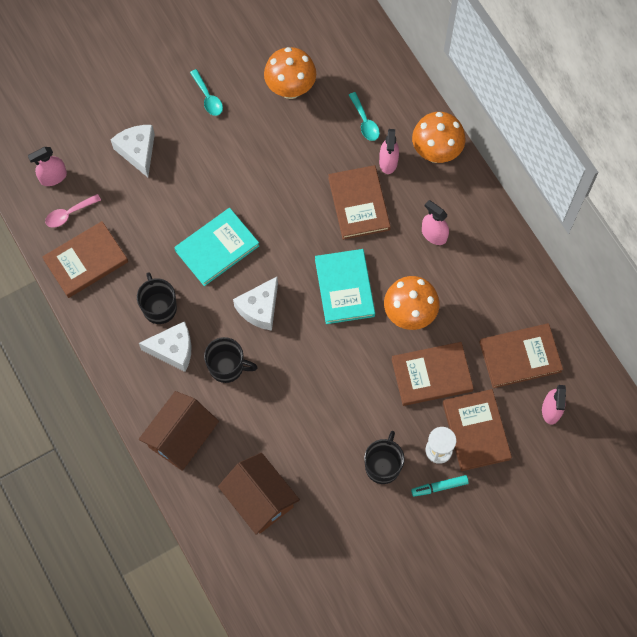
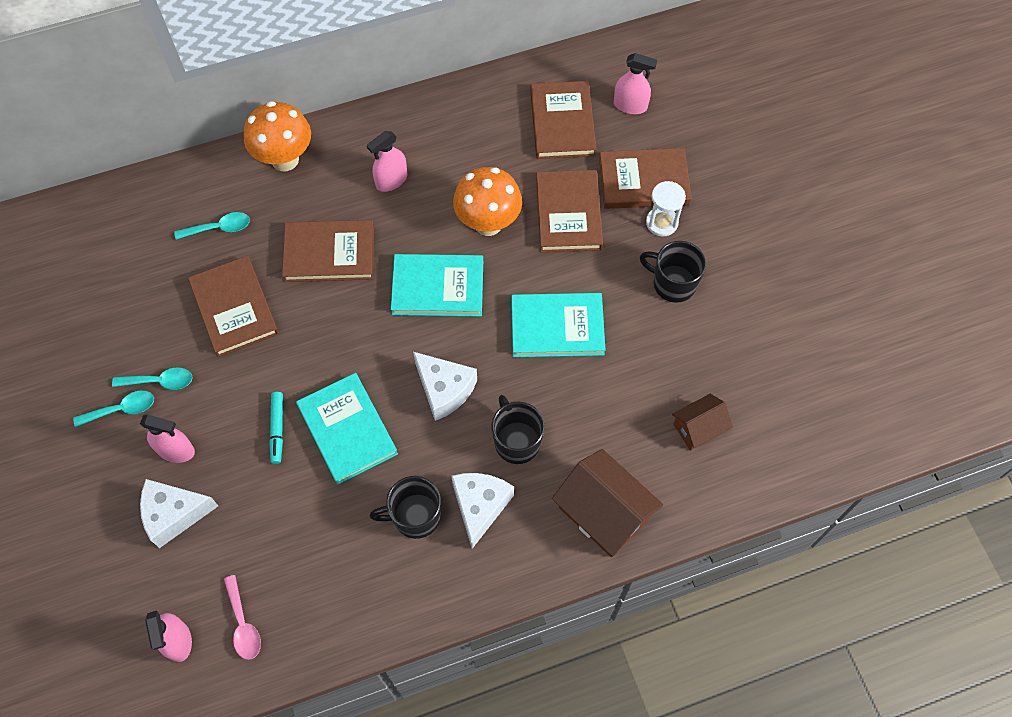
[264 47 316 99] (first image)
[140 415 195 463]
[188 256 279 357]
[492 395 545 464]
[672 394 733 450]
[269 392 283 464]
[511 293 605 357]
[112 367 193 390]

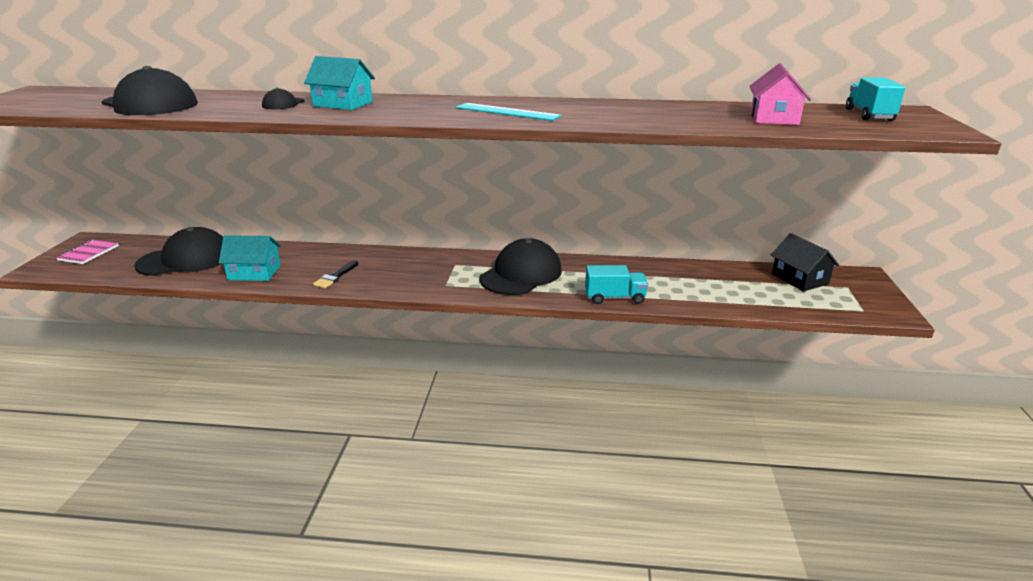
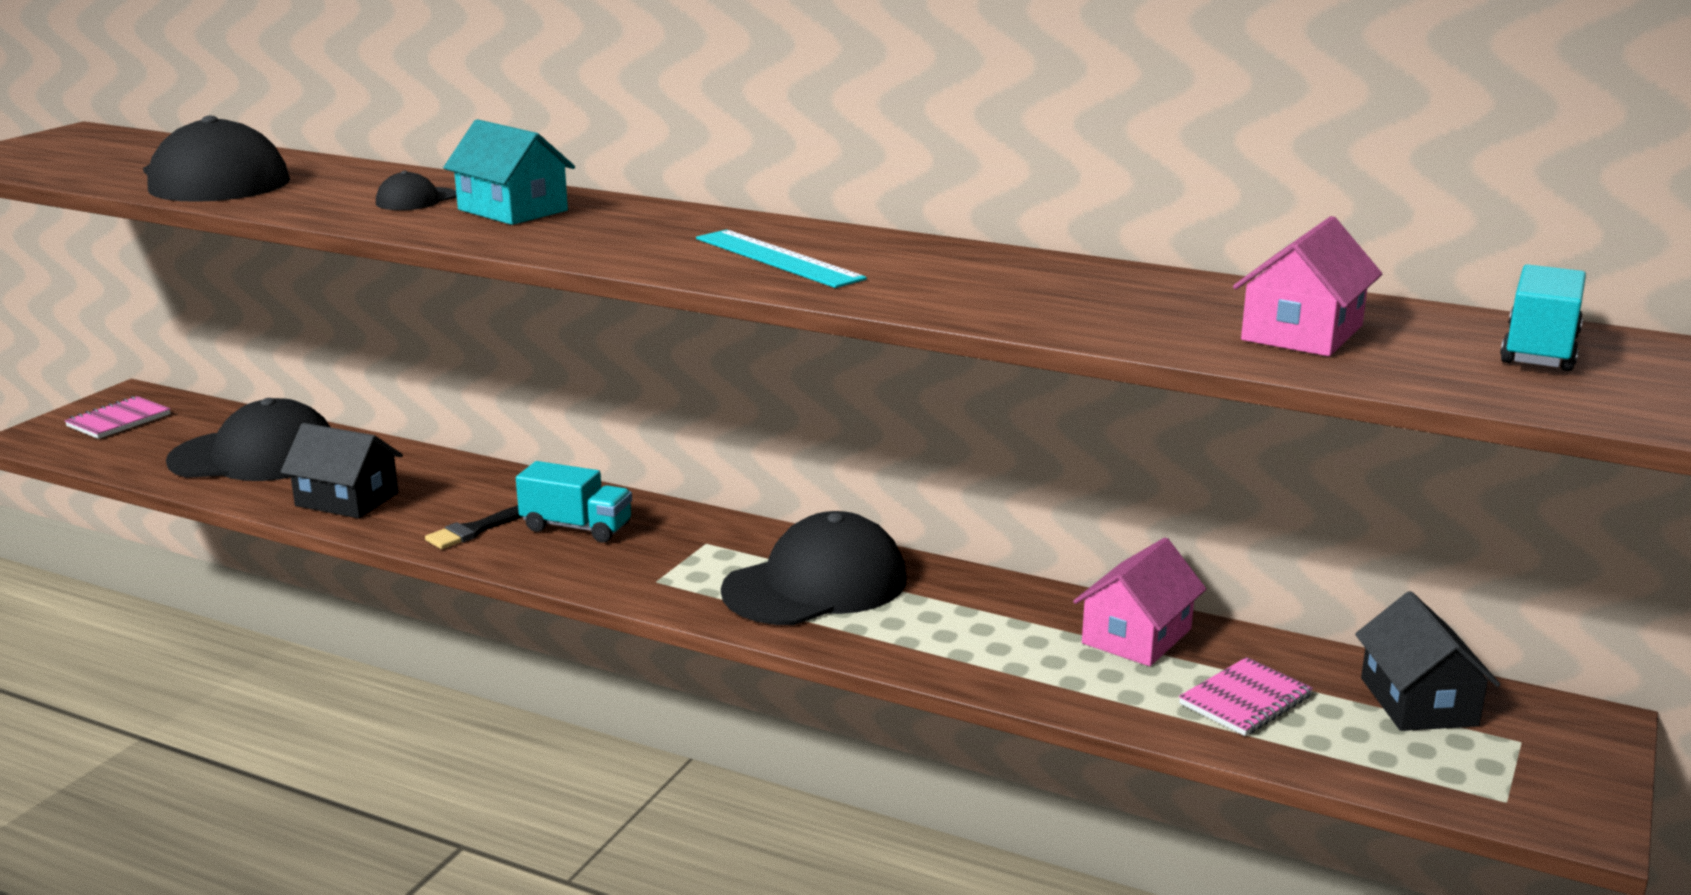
[280 423 403 519]
[516 461 632 543]
[1073 538 1206 666]
[1179 657 1313 736]

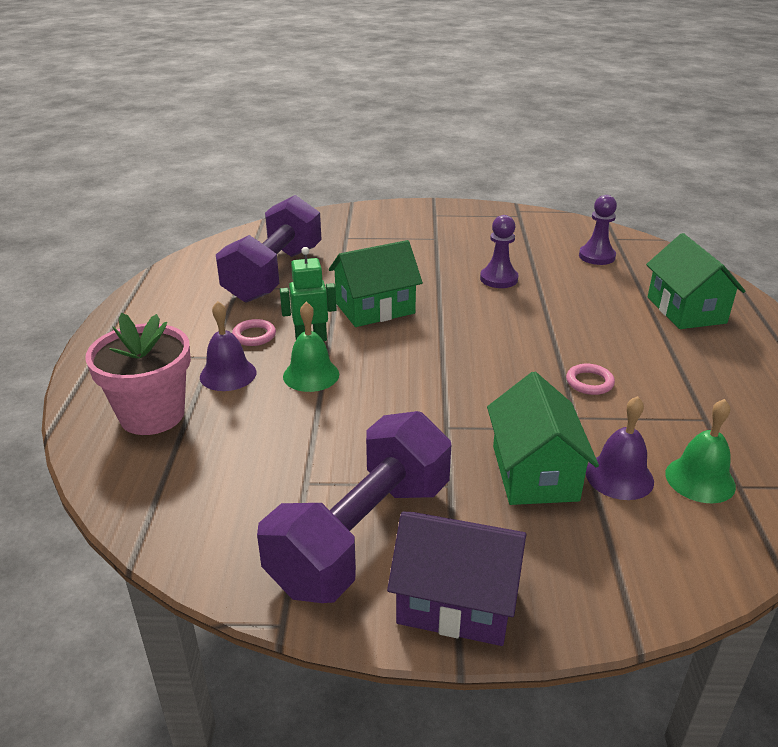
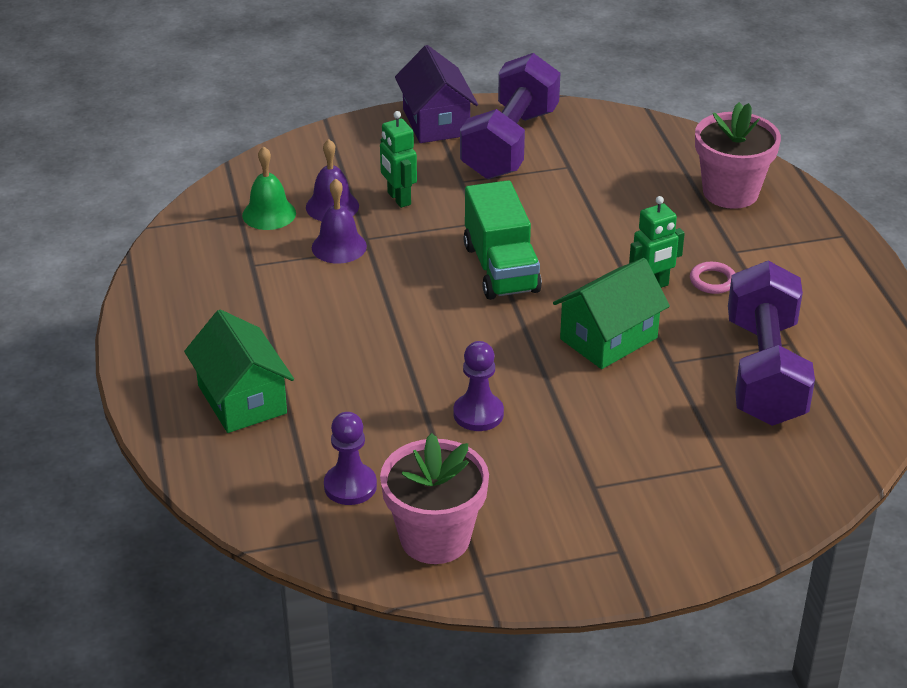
[312 178 367 264]
[283 302 339 392] (first image)
[566 364 615 395] (first image)
[380 111 417 208]
[395 45 478 143]
[463 180 542 300]
[380 433 489 564]

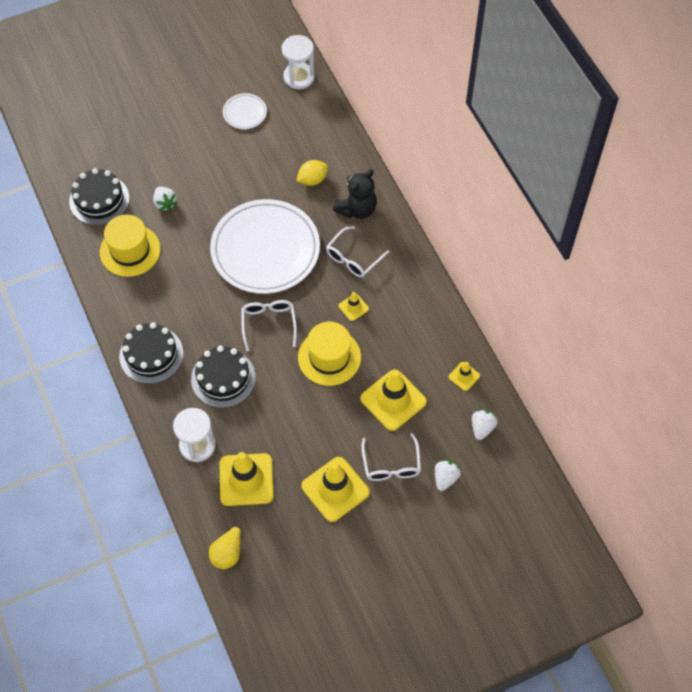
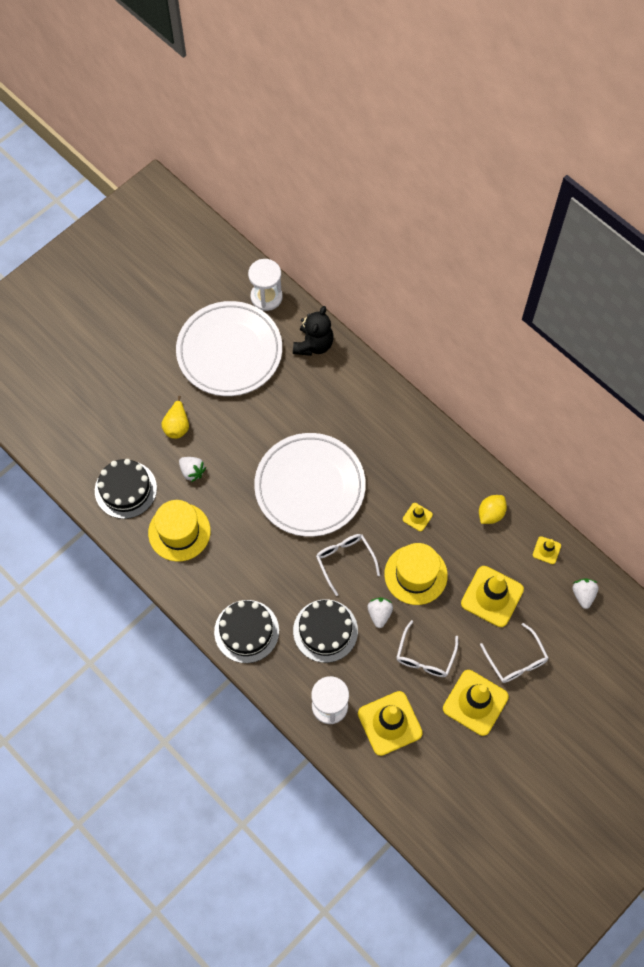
[176 301 282 396]
[479 495 507 524]
[293 306 334 356]
[396 620 458 677]
[367 598 393 628]
[161 396 189 439]

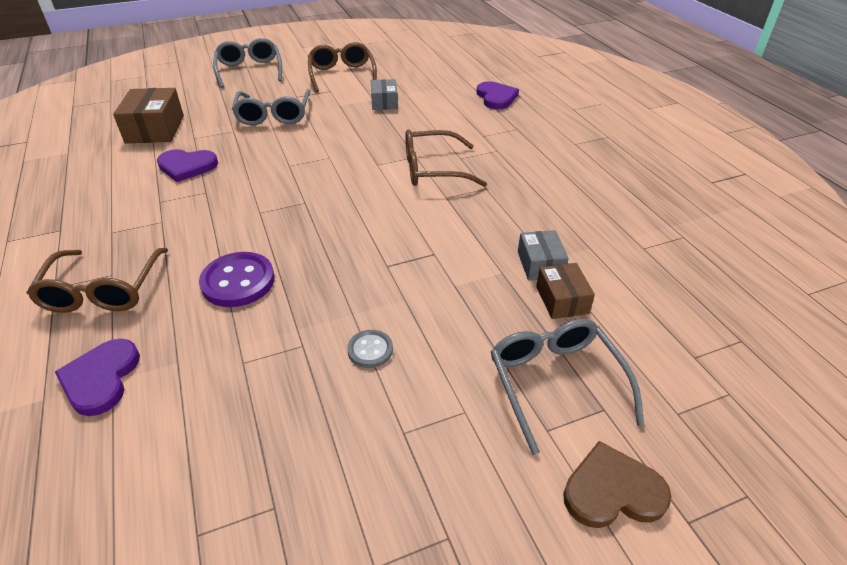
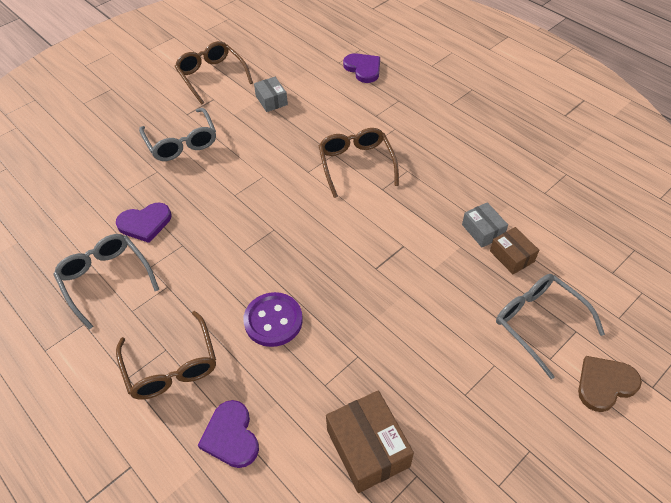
[53 234 159 330]
[326 390 414 493]
[318 128 399 198]
[347 330 393 368] (first image)

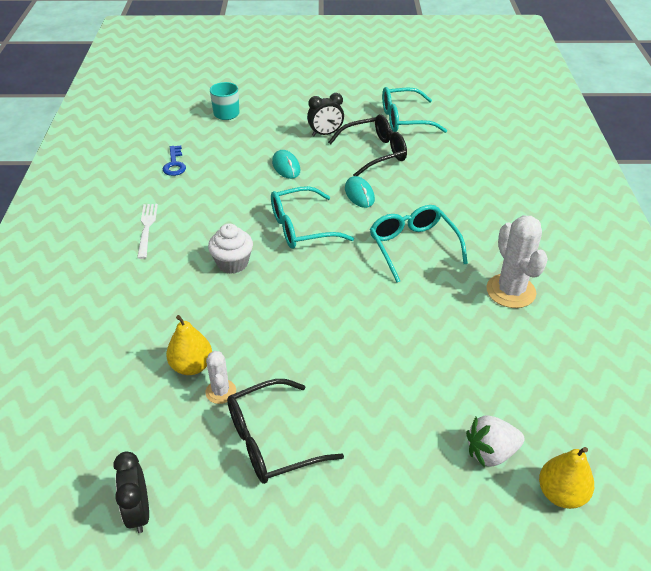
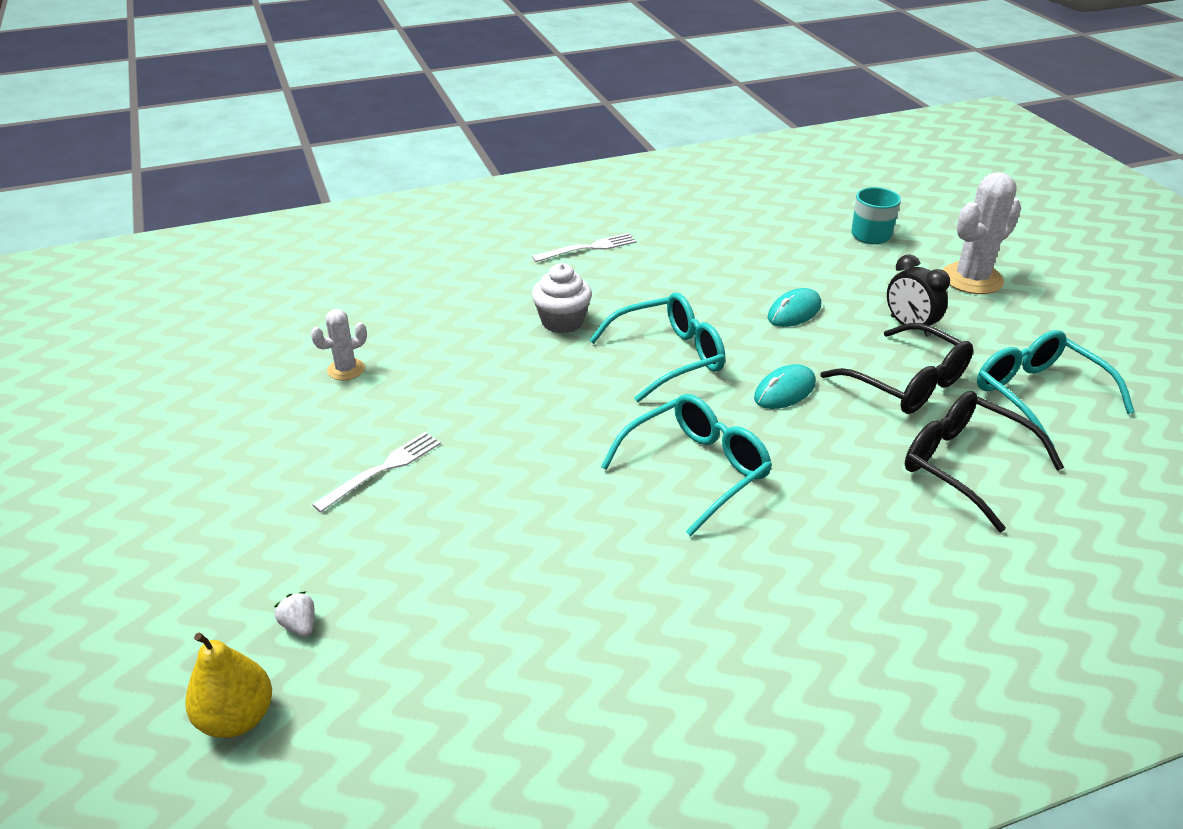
[163 146 186 176] (first image)
[589 292 725 402]
[943 172 1021 294]
[166 315 212 375] (first image)
[905 391 1064 532]
[274 592 315 637]
[114 451 149 533] (first image)
[312 432 441 512]

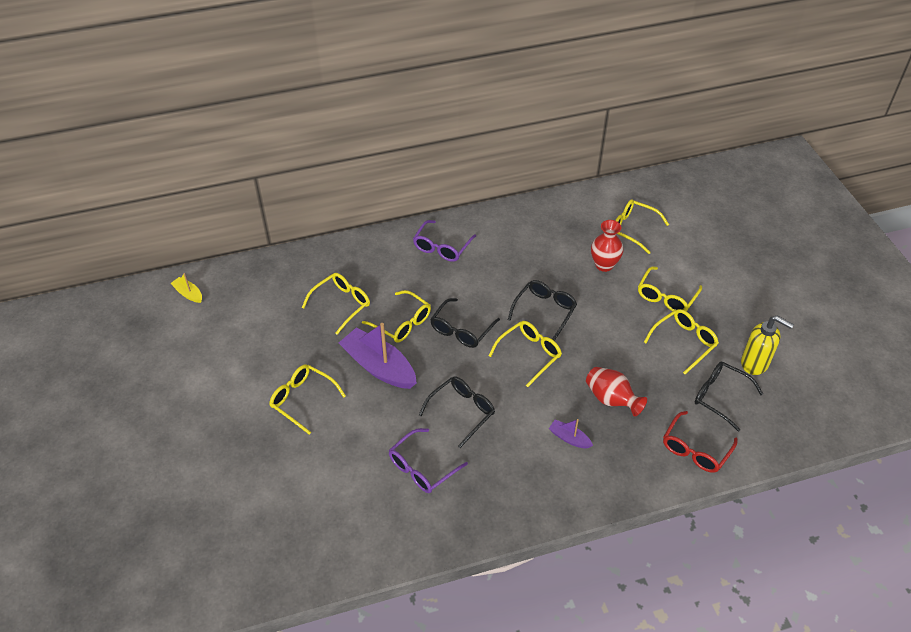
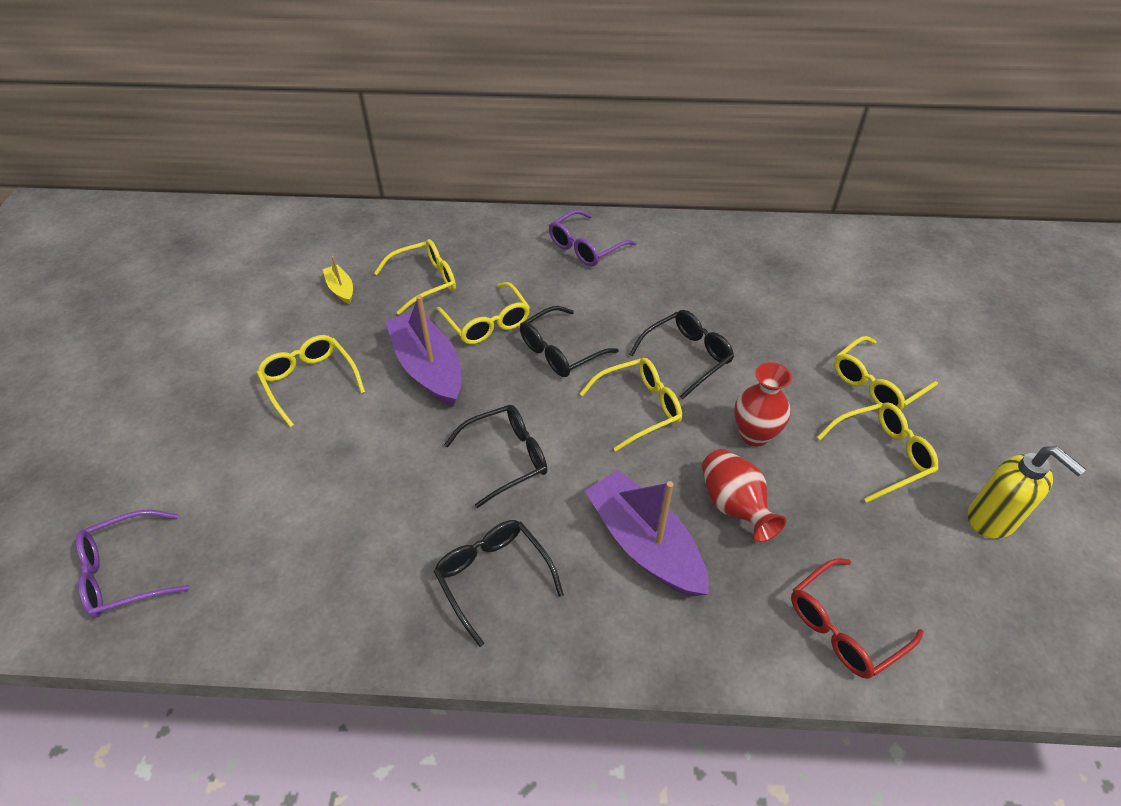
[615 199 669 254] (first image)
[734 362 792 447]
[323 256 353 304]
[434 520 564 647]
[585 470 709 596]
[76 510 189 618]

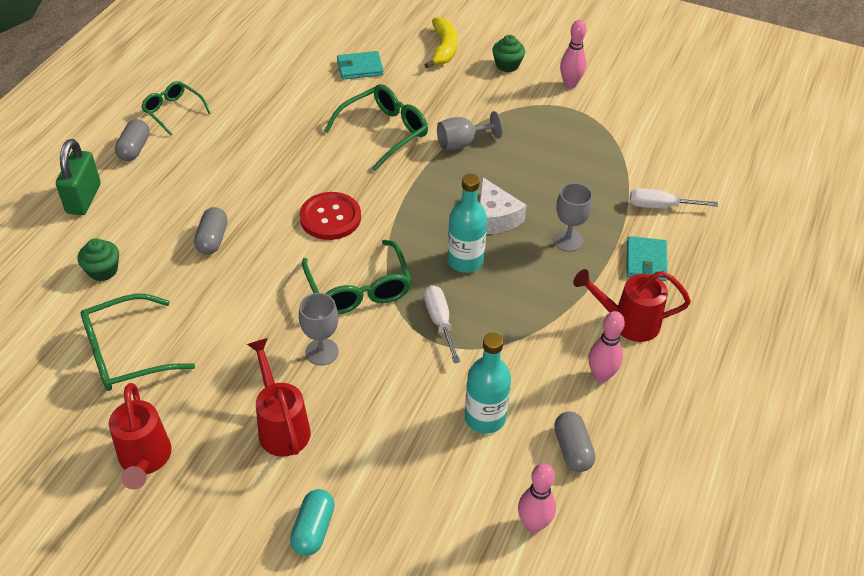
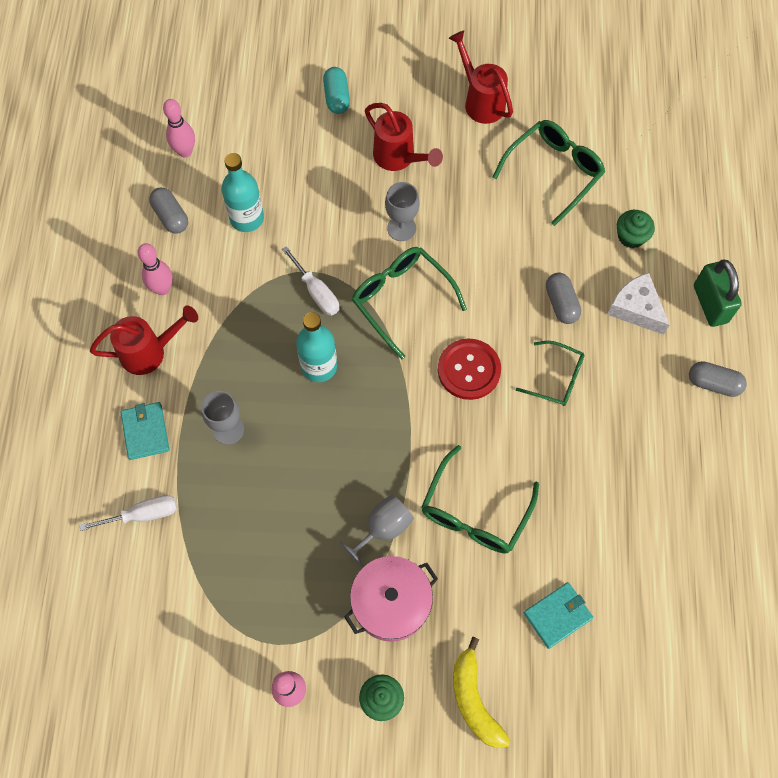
[516 341 585 406]
[689 361 747 397]
[607 273 670 335]
[344 556 438 642]

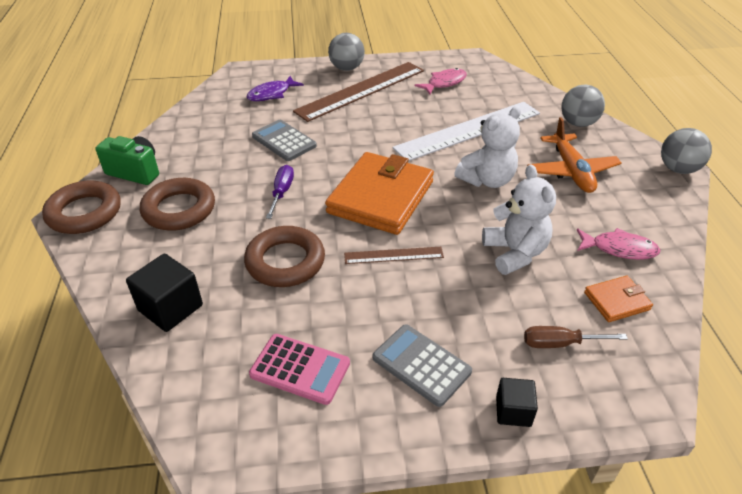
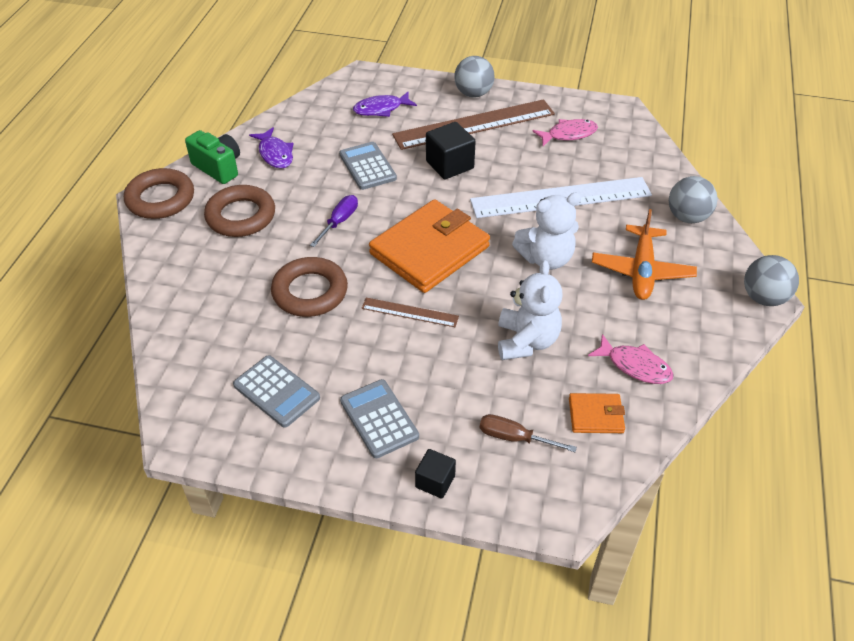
[426 122 476 179]
[233 355 320 428]
[249 127 293 169]

